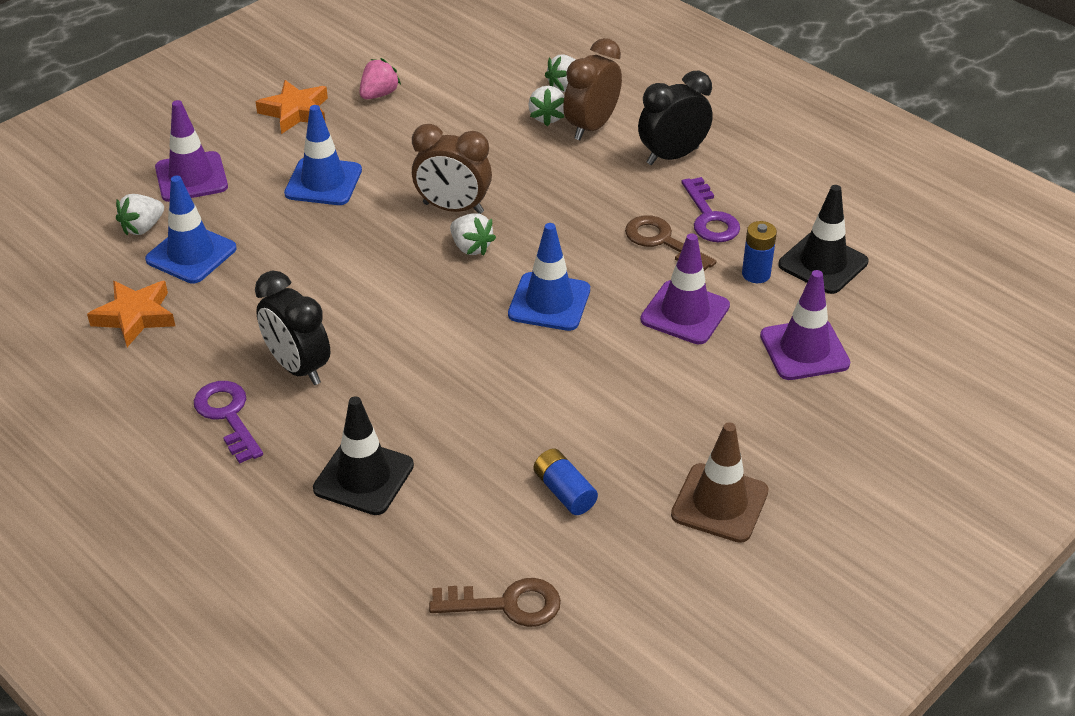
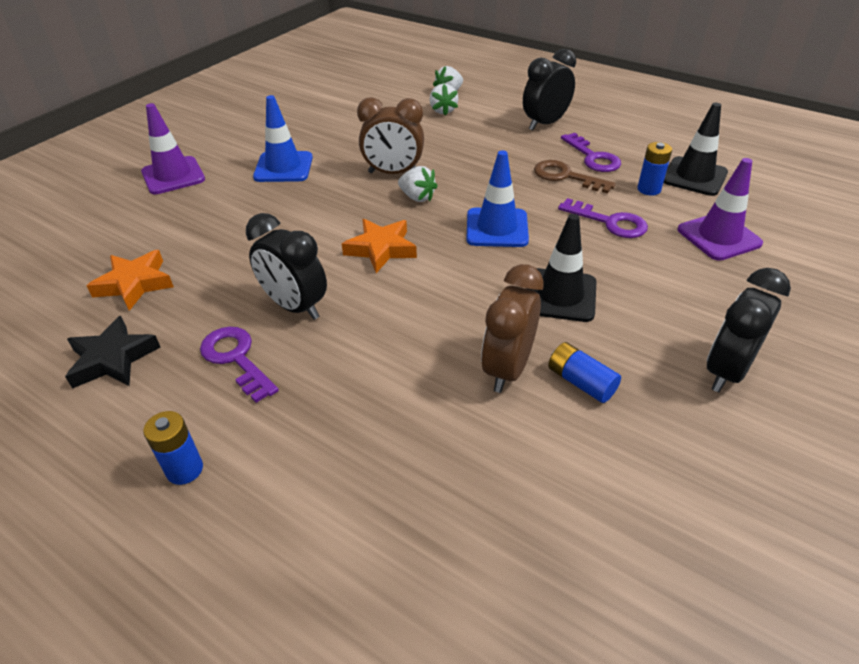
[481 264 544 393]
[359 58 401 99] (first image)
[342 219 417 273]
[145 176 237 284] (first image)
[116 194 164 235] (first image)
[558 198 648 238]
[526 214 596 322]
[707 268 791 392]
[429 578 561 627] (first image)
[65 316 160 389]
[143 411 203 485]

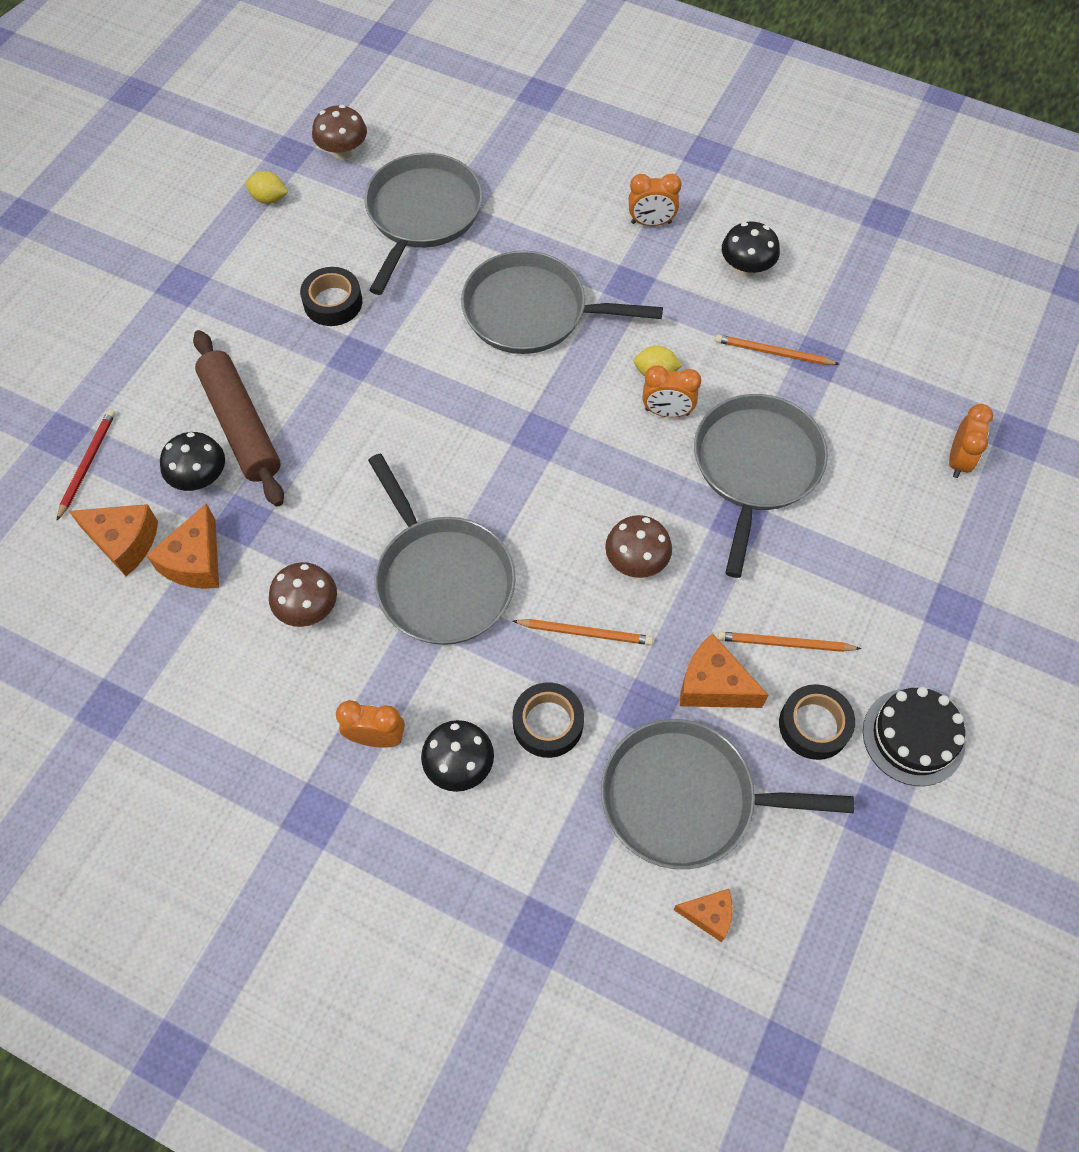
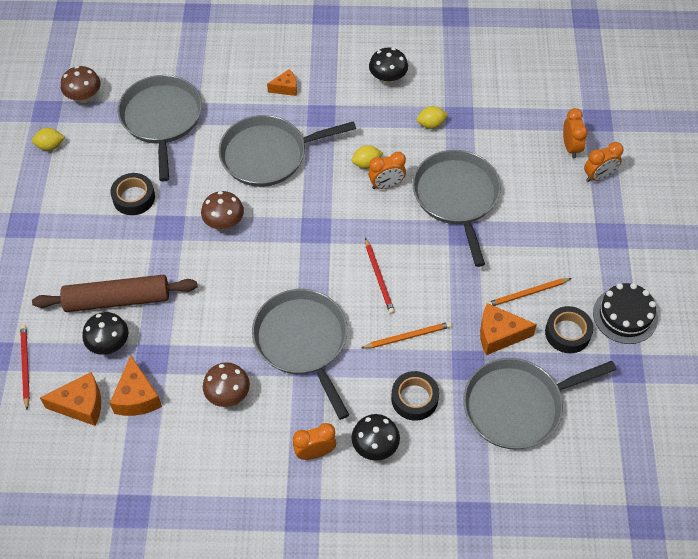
[584 142 623 182]
[32 275 197 312]
[417 106 448 129]
[252 289 349 420]
[201 191 244 230]
[267 69 297 96]
[365 238 395 314]

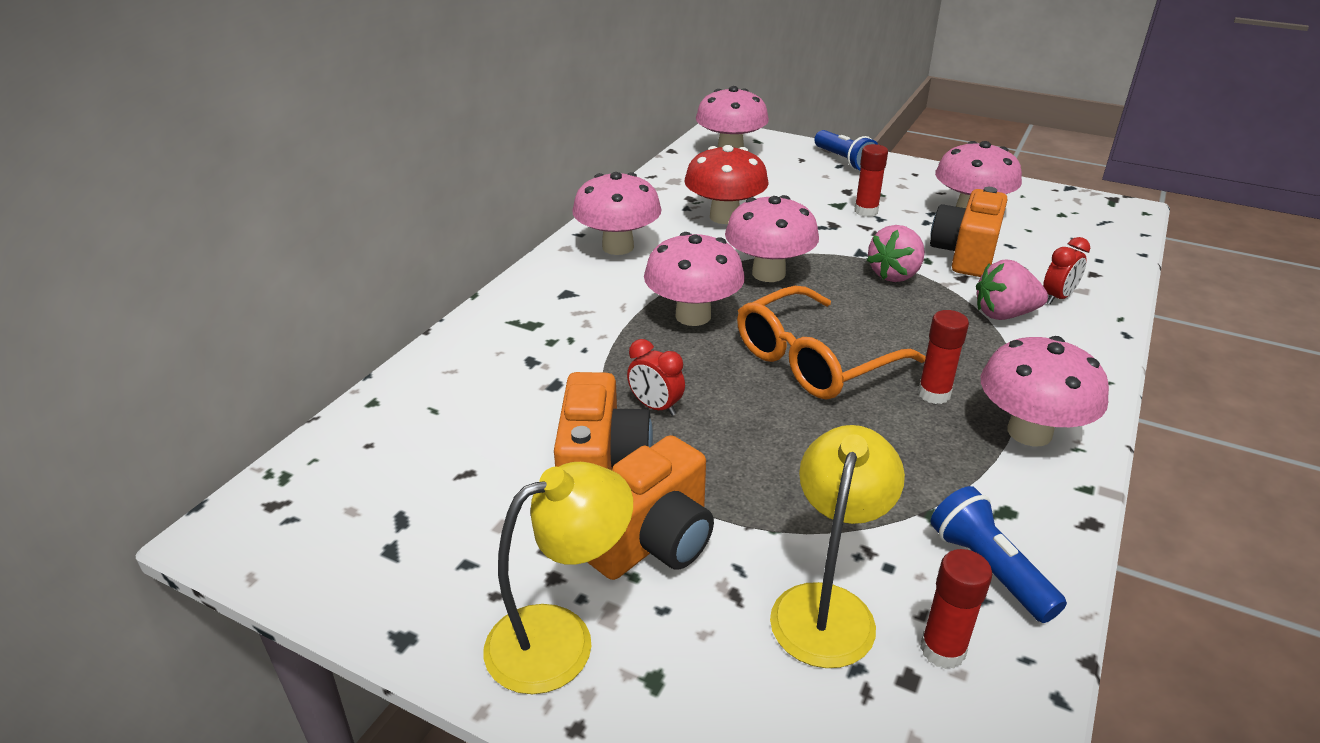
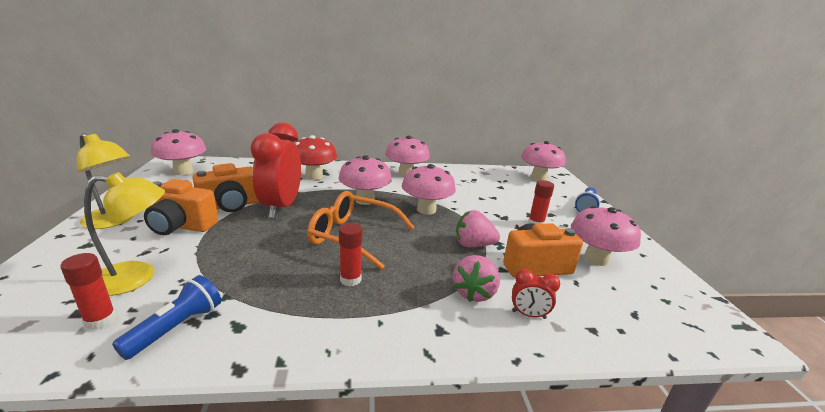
[295 135 337 180]
[453 255 500 302]
[151 129 206 175]
[251 122 301 218]

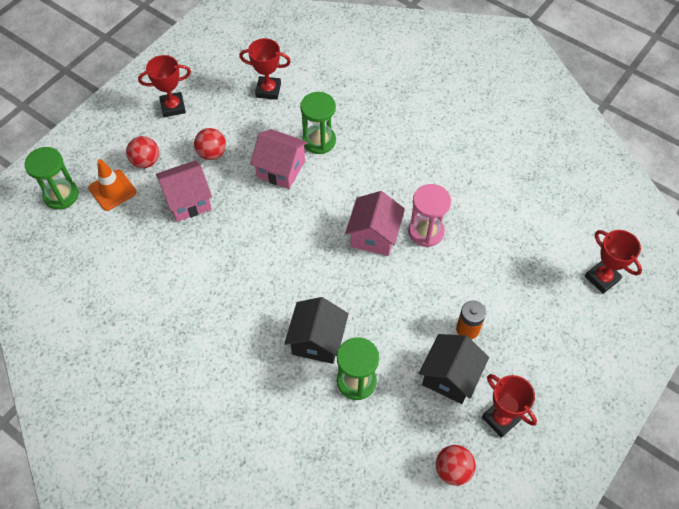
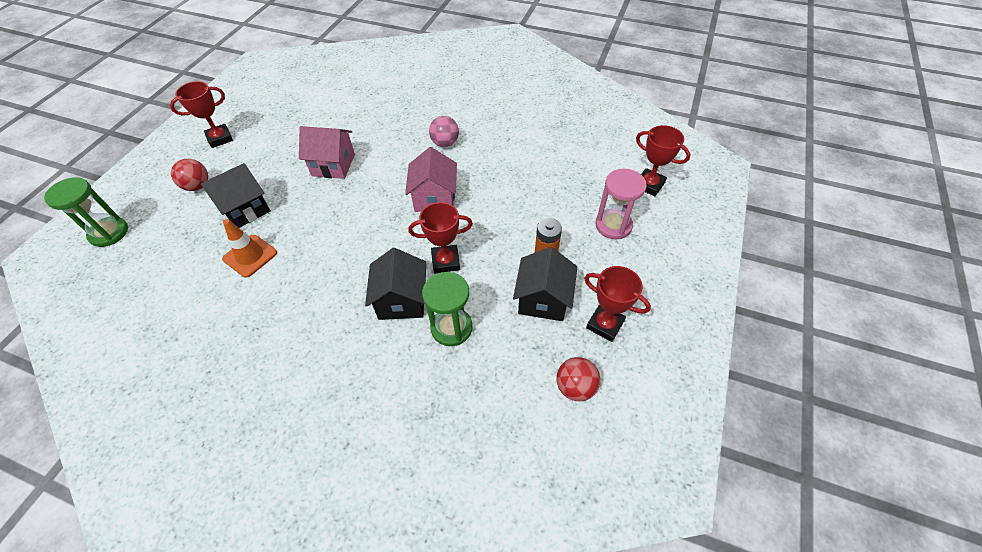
[408 202 473 274]
[300 92 336 154] (first image)
[194 128 226 160] (first image)
[222 219 277 278]
[201 163 271 228]
[596 169 647 239]
[429 116 459 147]

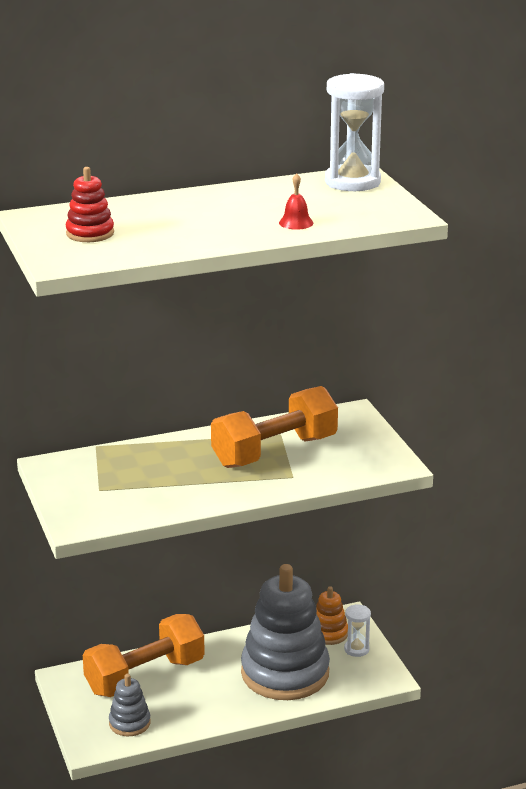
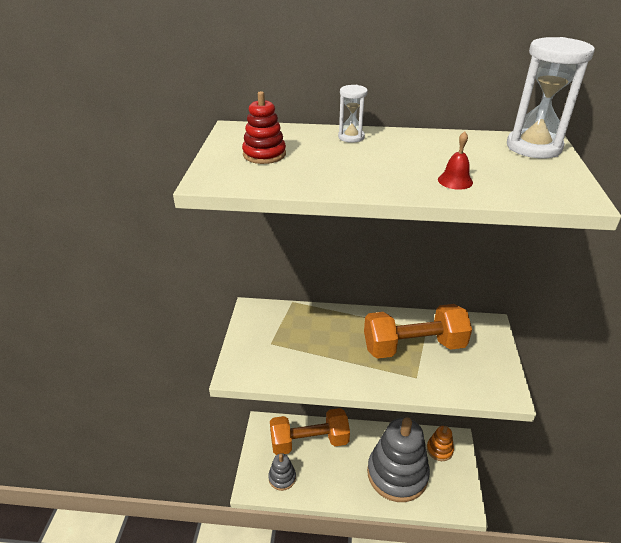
[338 85 368 143]

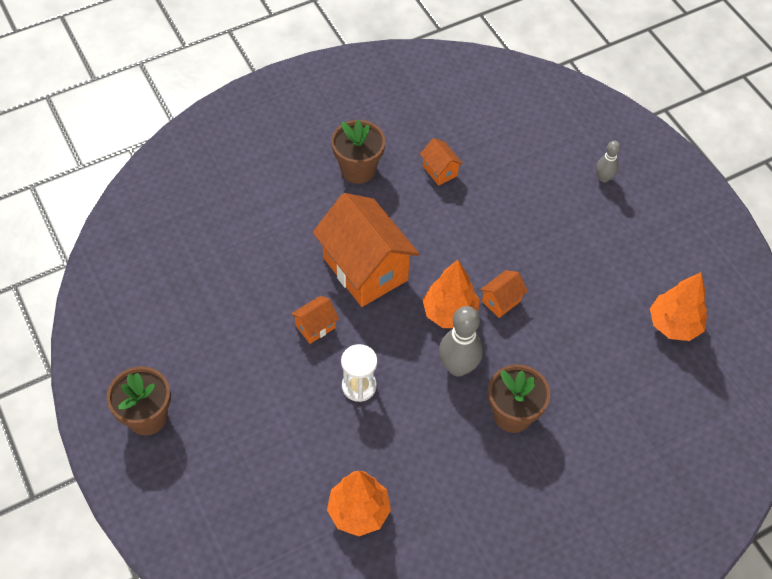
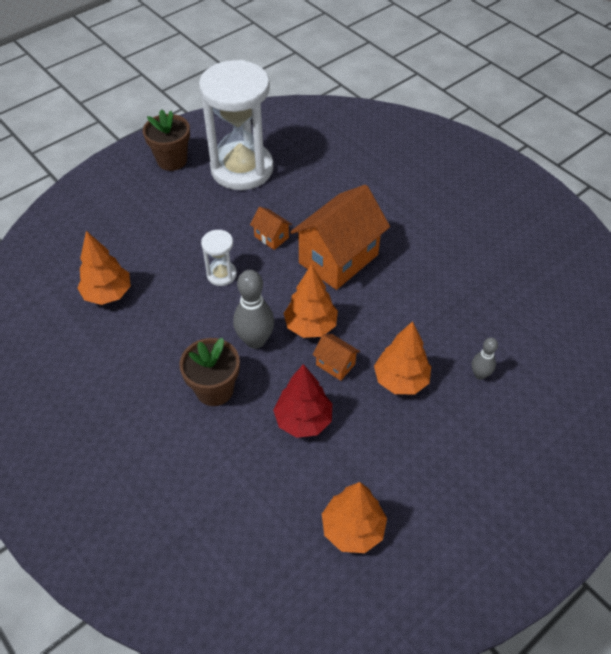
[331 119 385 184] (first image)
[420 138 463 186] (first image)
[472 338 498 380]
[199 60 273 190]
[374 321 431 394]
[273 364 332 438]

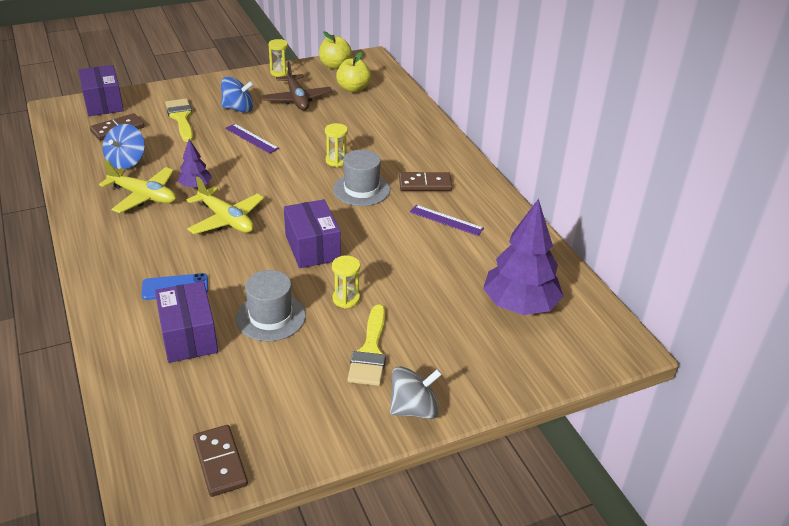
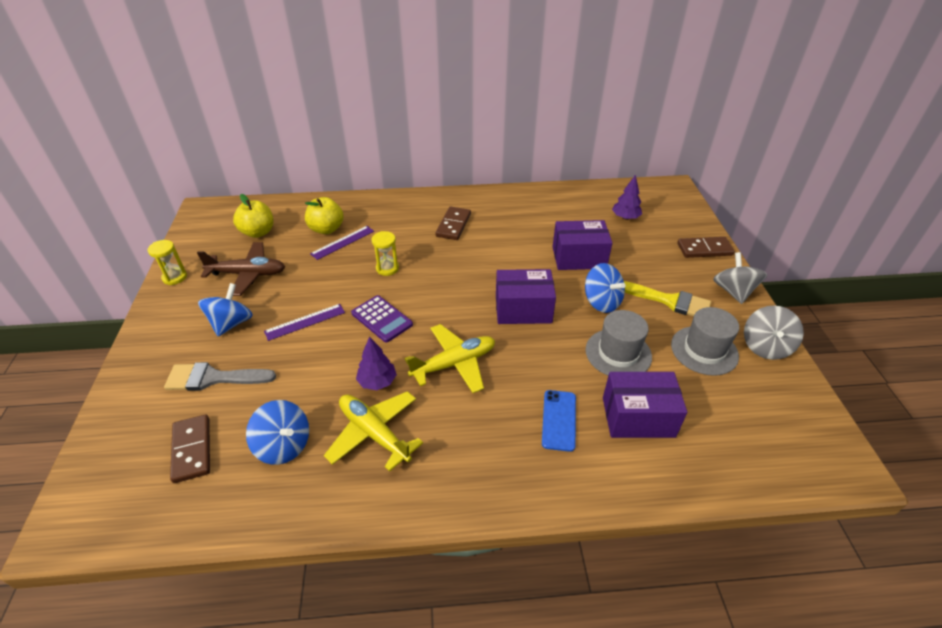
[305 197 344 234]
[553 220 612 270]
[164 362 276 391]
[671 307 739 376]
[324 391 423 472]
[612 175 642 220]
[310 226 374 260]
[585 263 625 313]
[677 237 735 258]
[351 295 413 343]
[744 306 804 360]

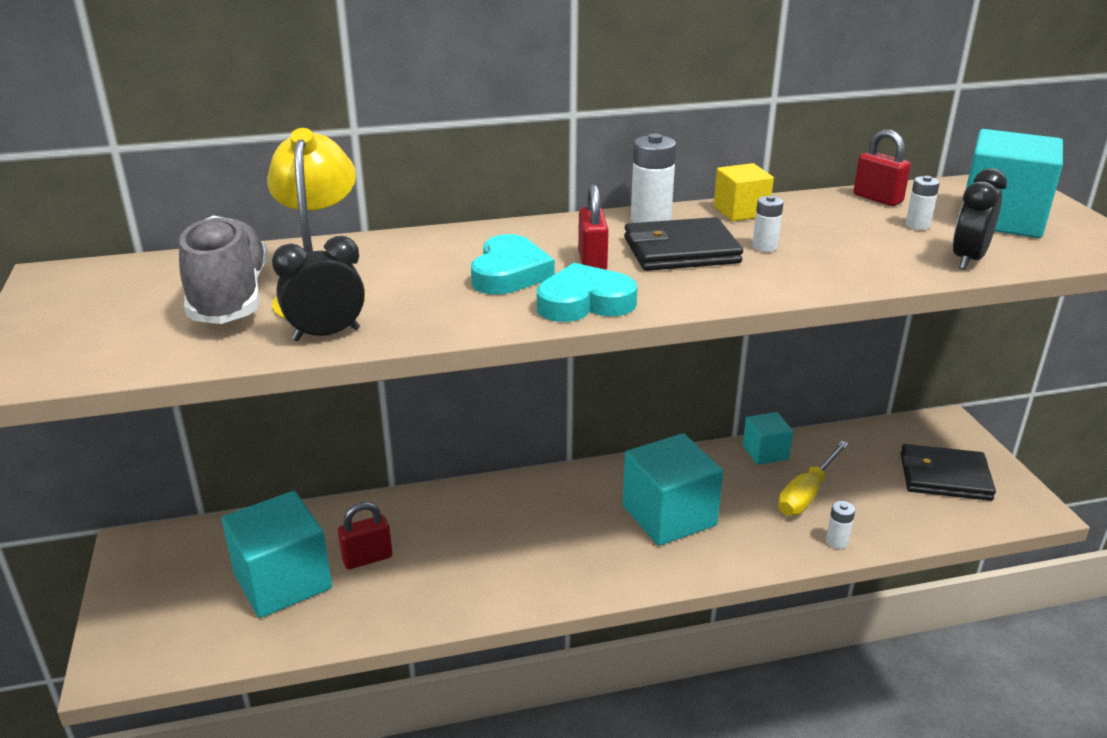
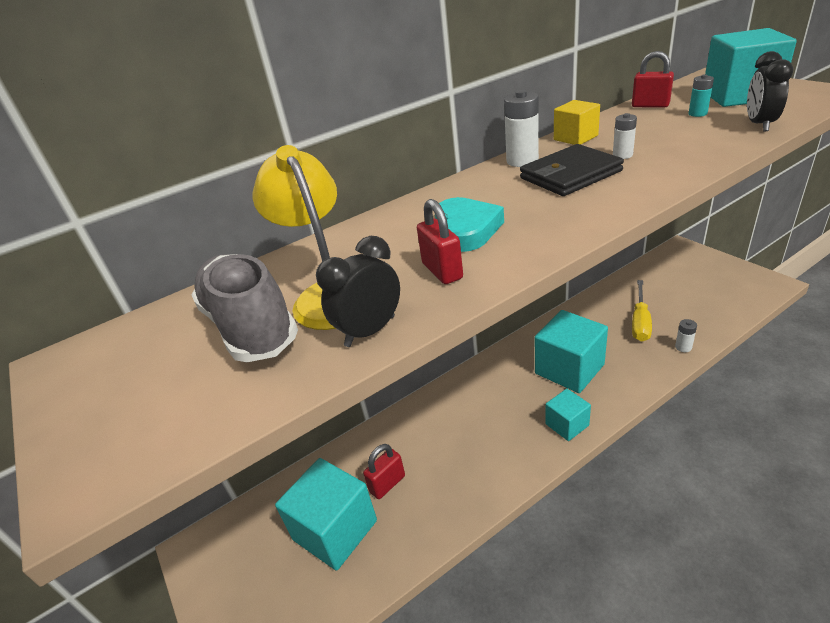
[688 74 714 117]
[417 199 463 284]
[537 263 637 322] (first image)
[545 389 591 441]
[900 444 996 501] (first image)

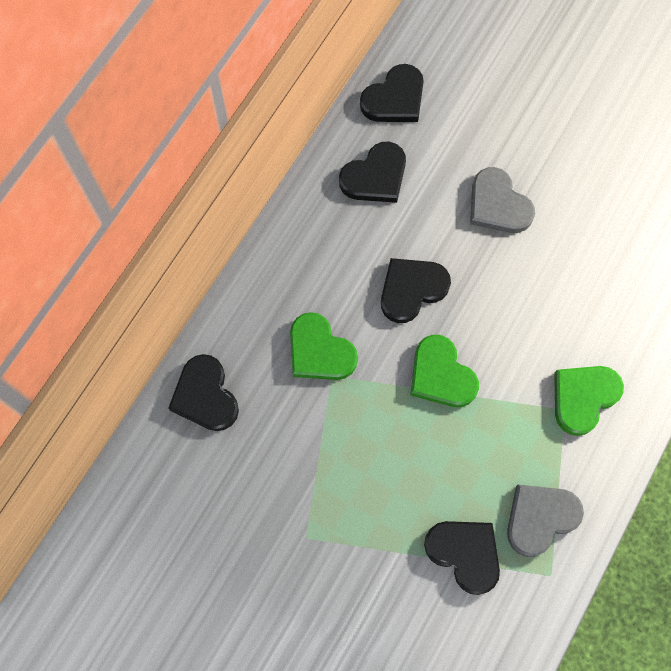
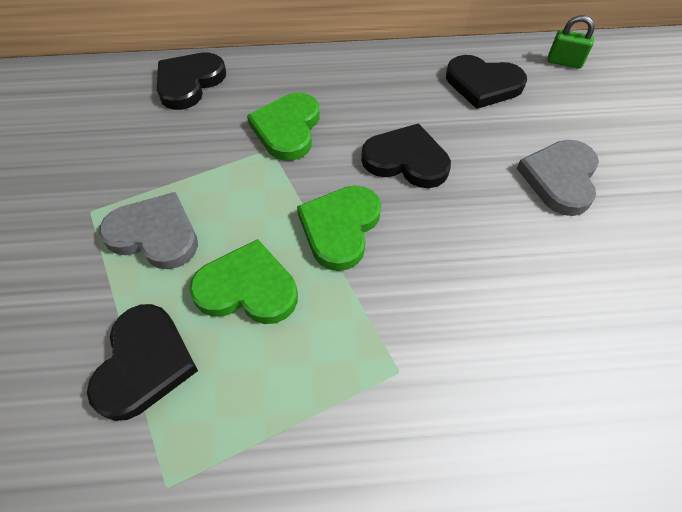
[548 15 595 69]
[189 239 298 324]
[99 192 198 269]

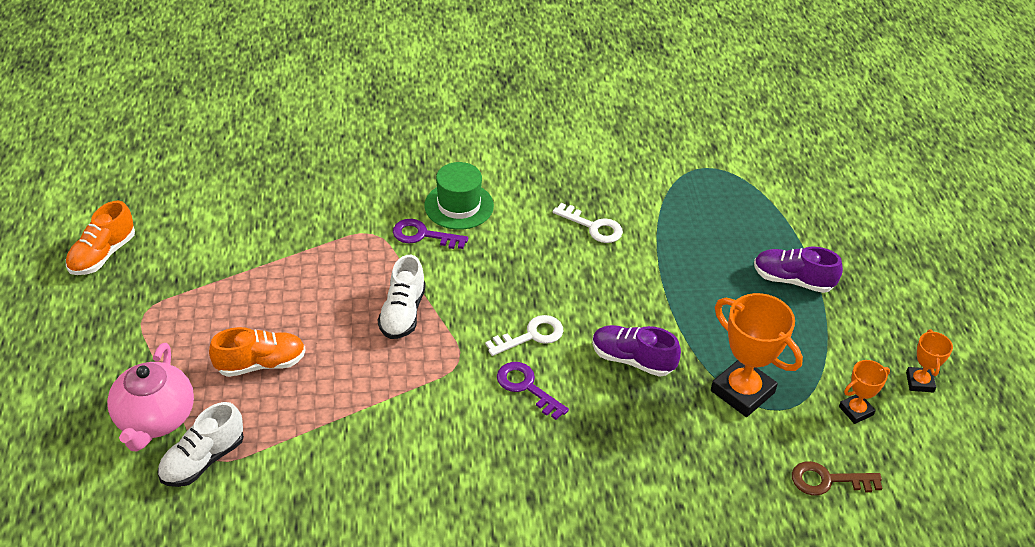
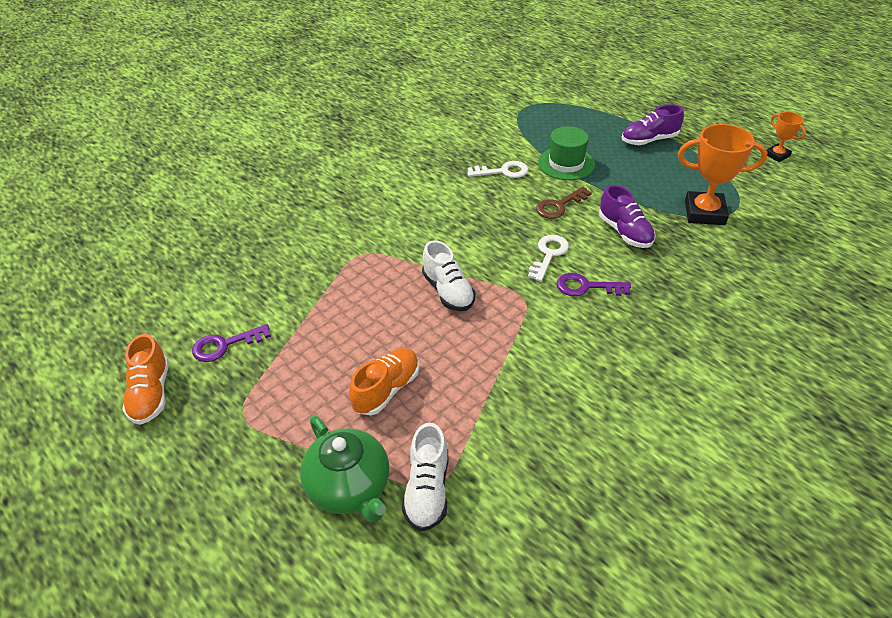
[538 126 595 180]
[192 324 271 362]
[599 185 655 248]
[300 416 389 522]
[839 360 890 424] (first image)
[536 187 592 219]

